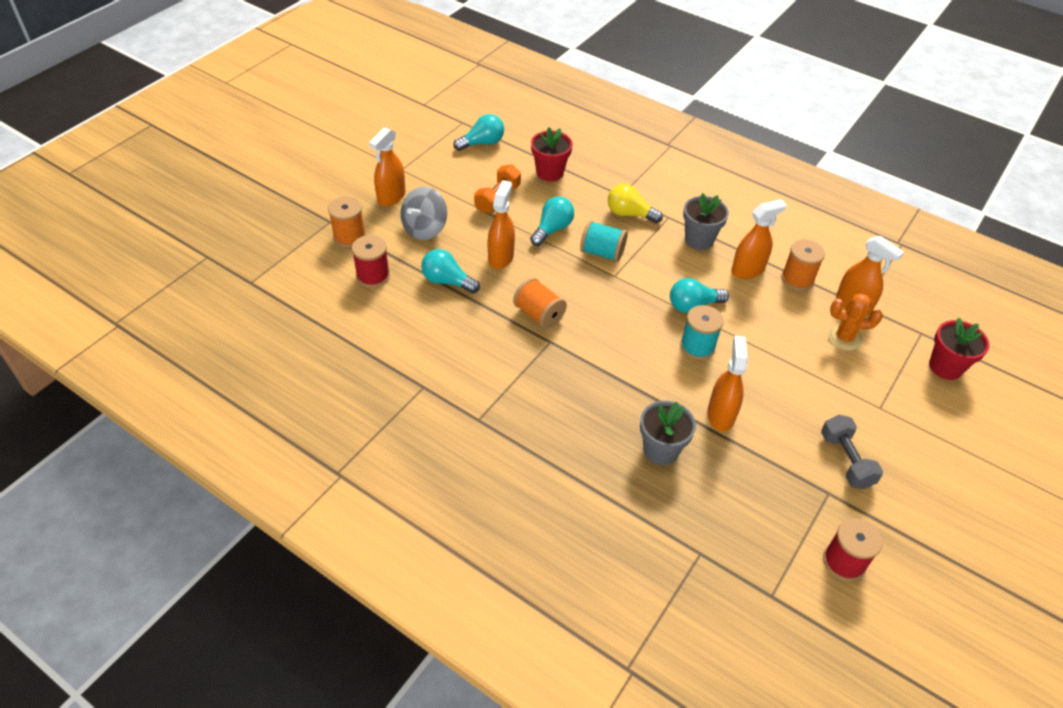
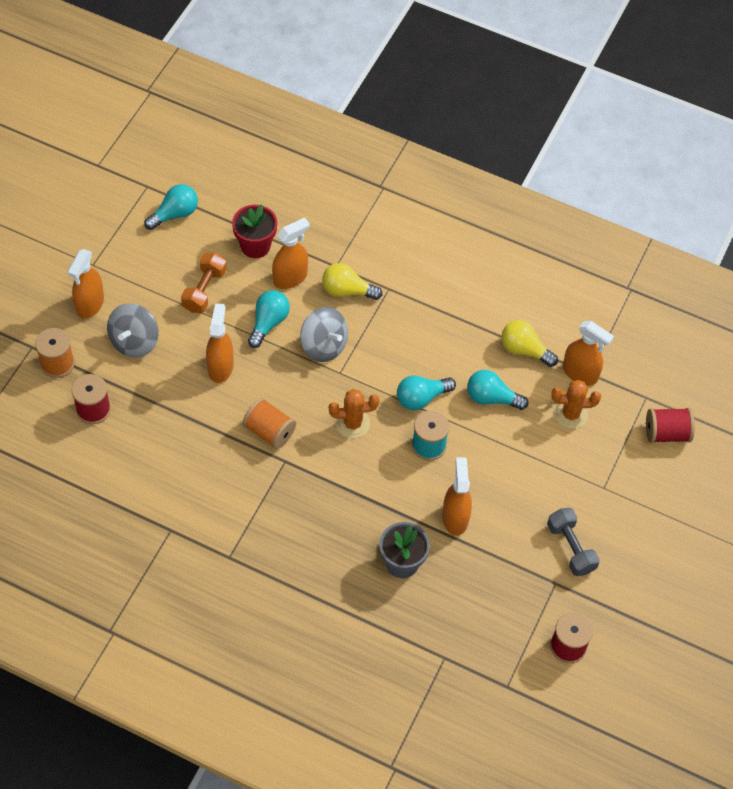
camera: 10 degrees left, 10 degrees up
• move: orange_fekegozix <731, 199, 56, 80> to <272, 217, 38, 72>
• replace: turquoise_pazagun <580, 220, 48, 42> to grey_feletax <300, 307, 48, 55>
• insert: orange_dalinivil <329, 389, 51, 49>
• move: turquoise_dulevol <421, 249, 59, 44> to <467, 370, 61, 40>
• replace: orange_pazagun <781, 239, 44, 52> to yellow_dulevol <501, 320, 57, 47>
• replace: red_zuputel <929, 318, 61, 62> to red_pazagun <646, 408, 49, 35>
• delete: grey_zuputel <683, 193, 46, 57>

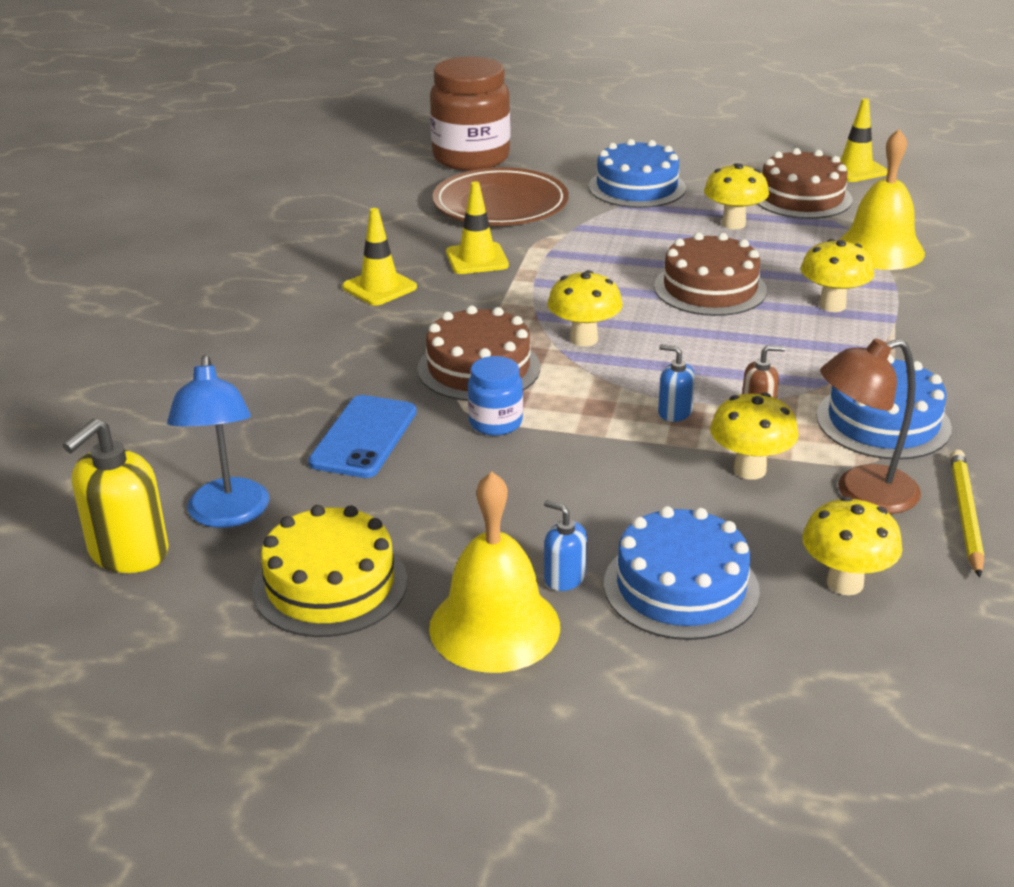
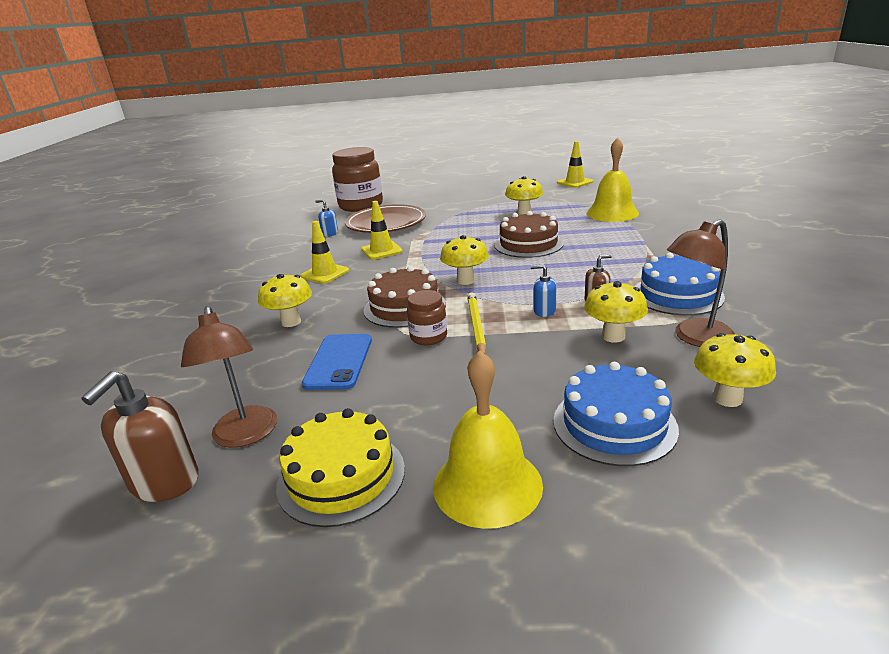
camera: 10 degrees left, 5 degrees down
• recolor: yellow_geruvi <63, 418, 106, 155> to brown_geruvi <81, 371, 118, 131>
• recolor: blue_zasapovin <167, 355, 103, 173> to brown_zasapovin <181, 306, 96, 142>
• move: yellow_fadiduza <801, 239, 73, 73> to <258, 274, 54, 53>
• move: blue_geruvi <544, 500, 43, 91> to <316, 199, 22, 38>
• recolor: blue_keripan <468, 356, 55, 80> to brown_keripan <407, 290, 40, 55>
• move: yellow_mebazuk <950, 449, 34, 129> to <467, 292, 19, 62>
• delete: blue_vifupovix <588, 139, 98, 69>
• delete: brown_vifupovix <757, 148, 96, 71>

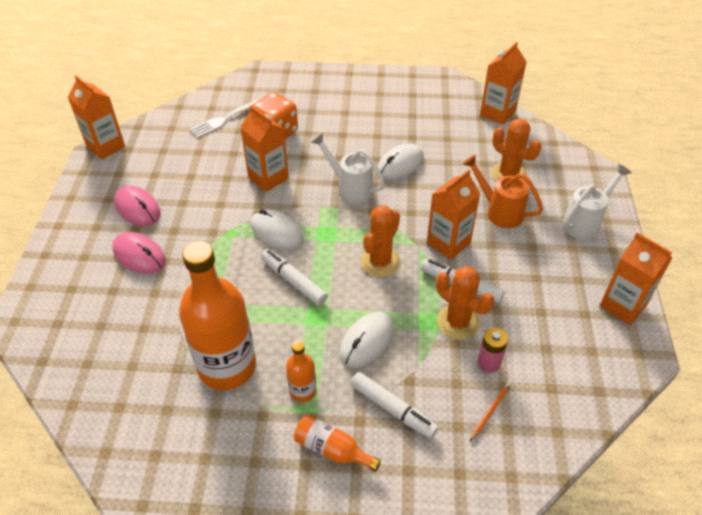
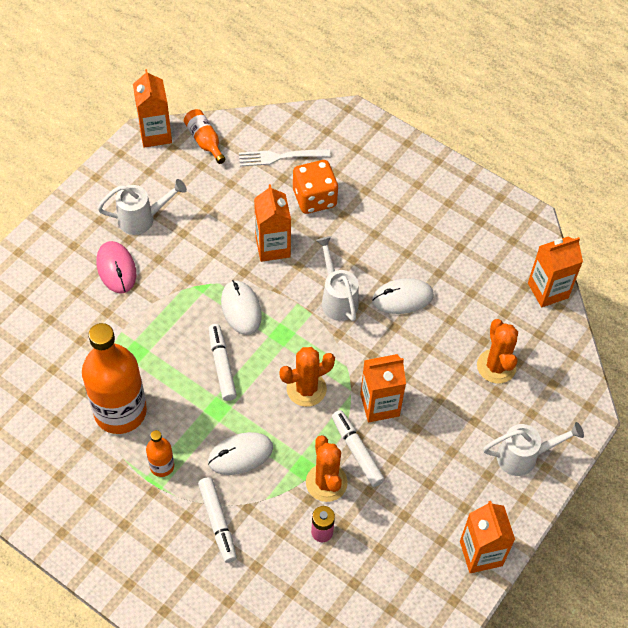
camera: 30 degrees right, 10 degrees up
• replace: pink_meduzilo <114, 186, 47, 40> to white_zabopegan <97, 179, 90, 56>
• move: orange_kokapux <294, 415, 87, 57> to <184, 109, 42, 55>
• delete: orange_zabopegan <463, 155, 80, 73>
• delete: orange_mebazuk <470, 381, 42, 60>

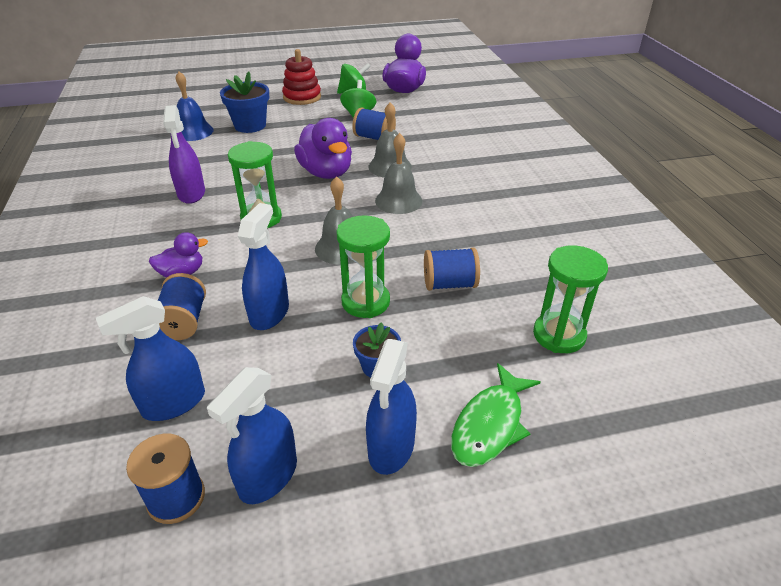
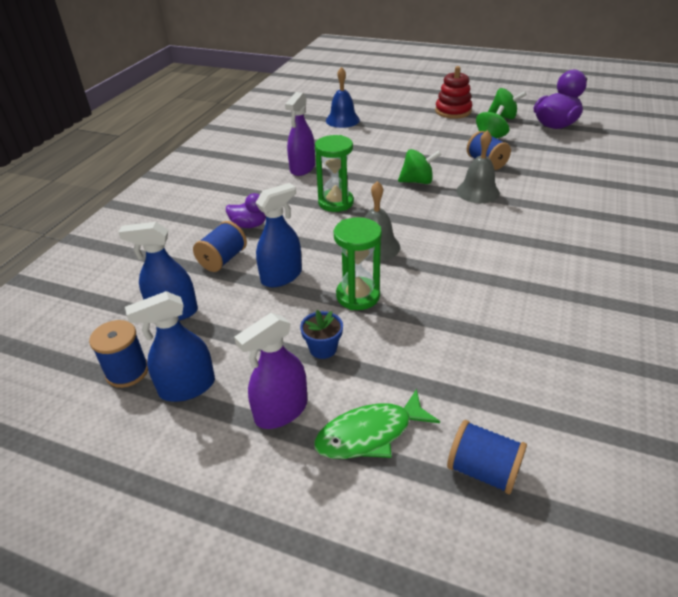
camera: 35 degrees right, 0 degrees up
• recolor: blue_fekegozix <366, 339, 51, 136> to purple_fekegozix <234, 313, 73, 116>
• replace: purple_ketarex <294, 118, 58, 61> to green_feletax <398, 149, 43, 35>
• move: blue_pazagun <424, 247, 56, 44> to <447, 420, 80, 74>
• delete: blue_zuputel <220, 71, 49, 62>
• delete: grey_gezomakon <375, 133, 48, 81>
• delete: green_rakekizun <533, 245, 75, 108>

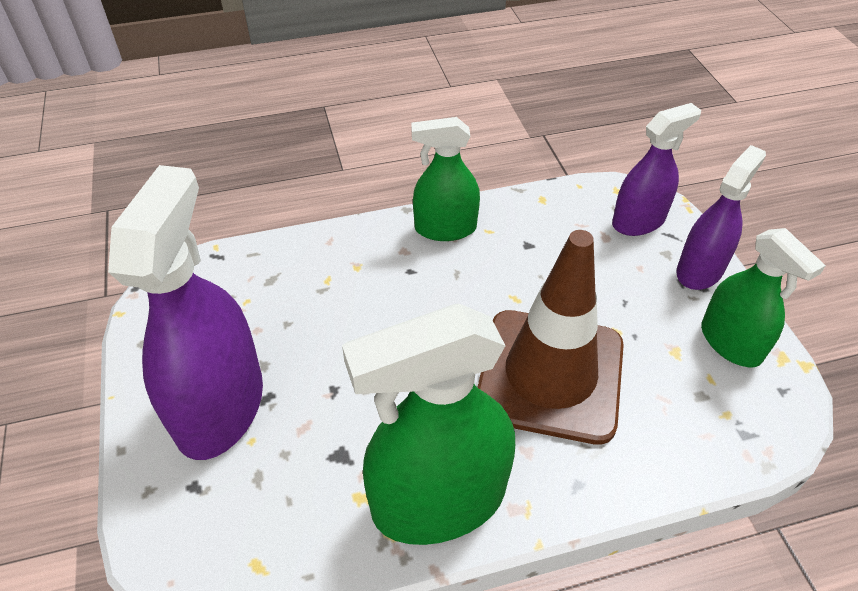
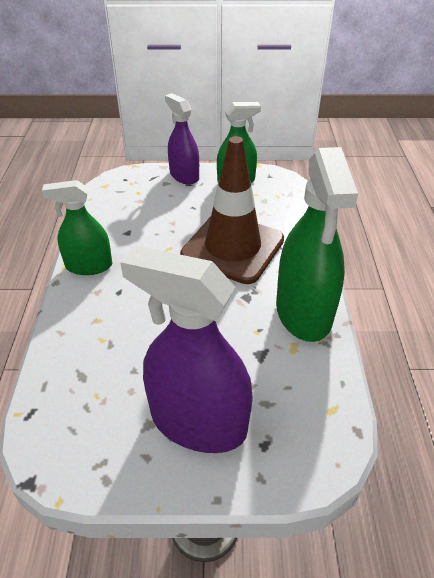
camera: 75 degrees left, 5 degrees down
• rotate: green_fekegozix <411, 117, 69, 124> = <42, 180, 70, 95> 75 degrees clockwise
• delete: purple_fekegozix <612, 103, 89, 133>

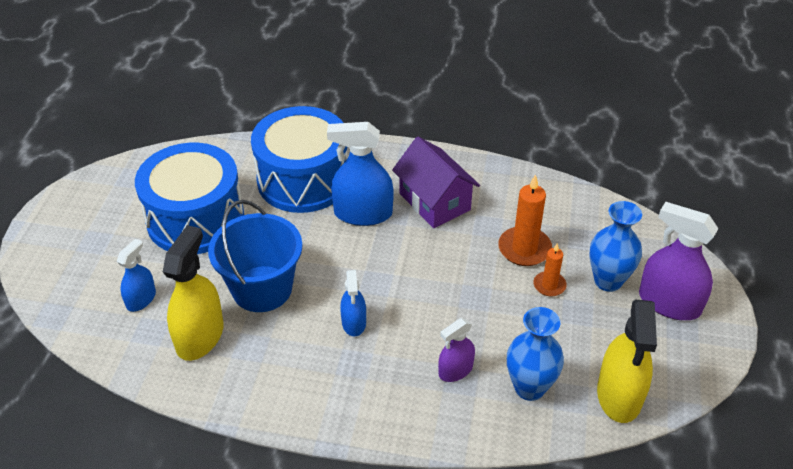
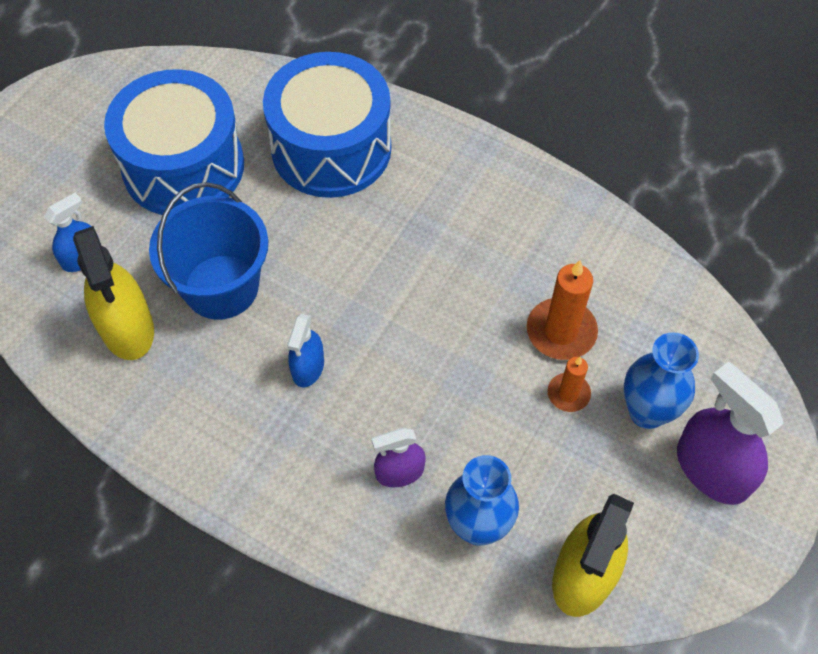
camera: 20 degrees right, 15 degrees up
• rotate: yellow_fekegozix <163, 225, 61, 136> = <73, 226, 81, 134> 120 degrees clockwise
• delete: blue_fekegozix <327, 122, 67, 104>
• delete: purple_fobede <392, 137, 88, 91>

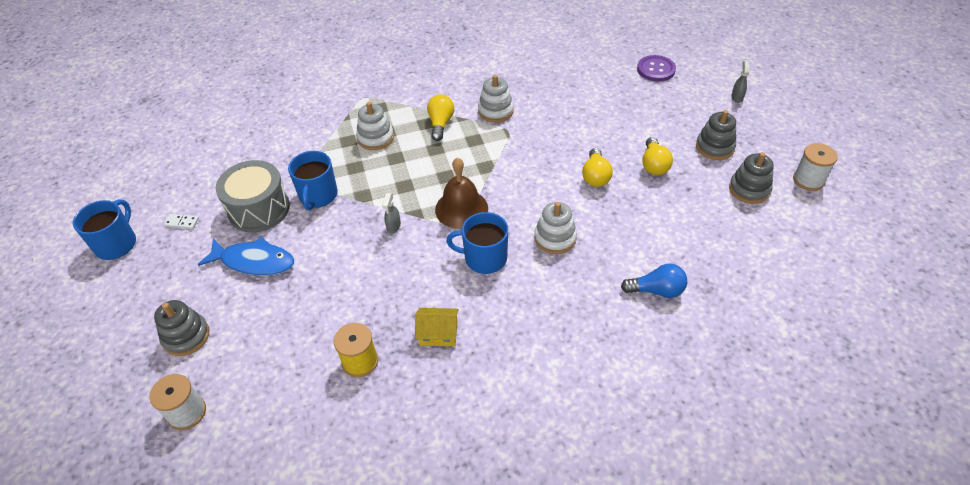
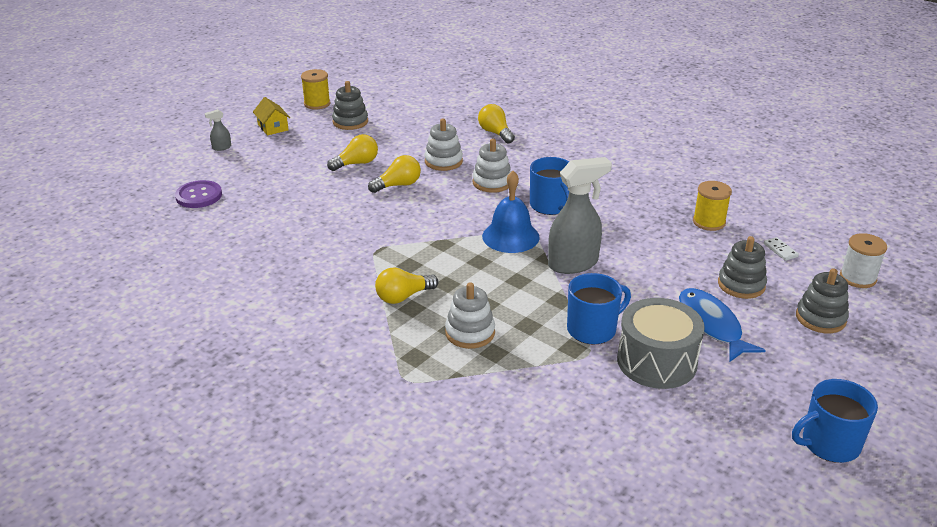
camera: 125 degrees left, 15 degrees down
• move: yellow_fobede <415, 308, 44, 38> to <253, 97, 37, 39>
• recolor: white_pazagun <793, 143, 45, 48> to yellow_pazagun <301, 69, 29, 41>
• move: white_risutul <478, 75, 36, 48> to <424, 119, 39, 52>
• recolor: blue_dulevol <621, 264, 66, 34> to yellow_dulevol <478, 104, 37, 39>
• recolor: brown_gezomakon <435, 157, 53, 72> to blue_gezomakon <482, 171, 58, 82>
• resize: grey_fekegozix <382, 193, 19, 41> = <548, 157, 64, 117> x2.34
• move: grey_risutul <696, 110, 40, 50> to <718, 236, 49, 63>
• move: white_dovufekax <164, 214, 35, 15> to <764, 237, 35, 24>

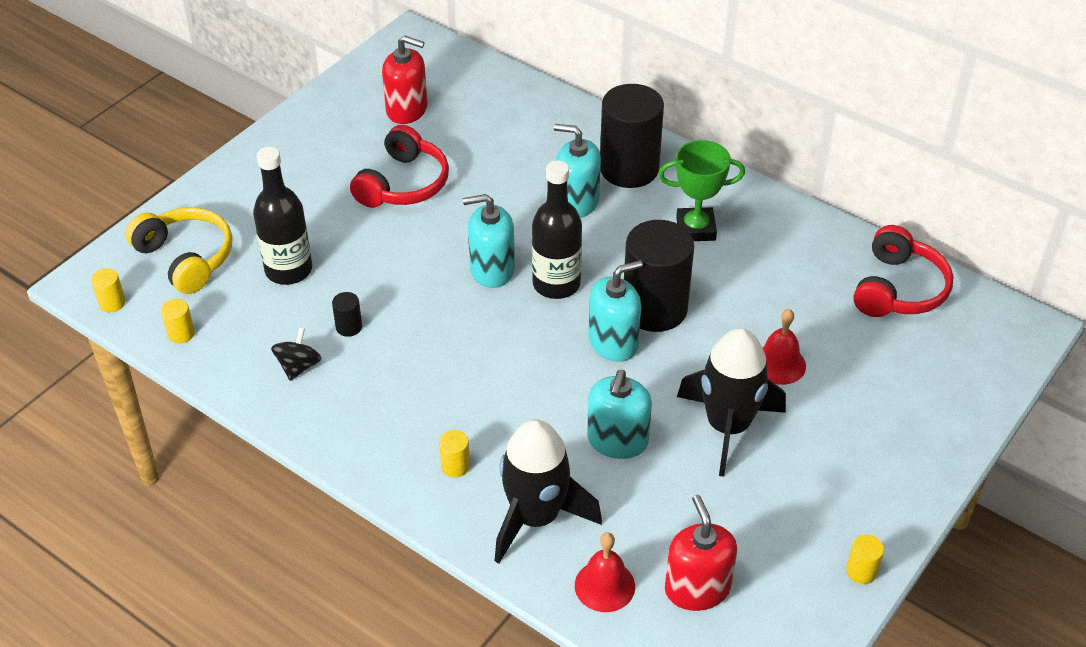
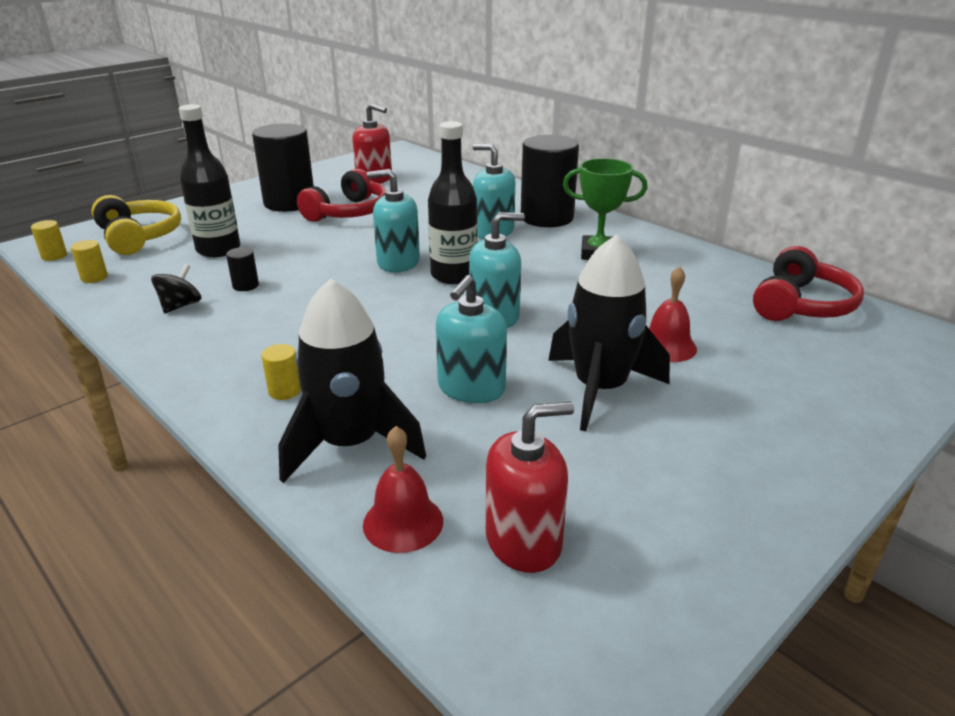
camera: 10 degrees right, 15 degrees down
• move: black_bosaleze <624, 220, 70, 112> to <252, 123, 62, 89>
• rotate: red_geruvi <665, 495, 72, 116> = <486, 402, 88, 171> 75 degrees clockwise
• delete: yellow_bosaleze <846, 535, 38, 49>

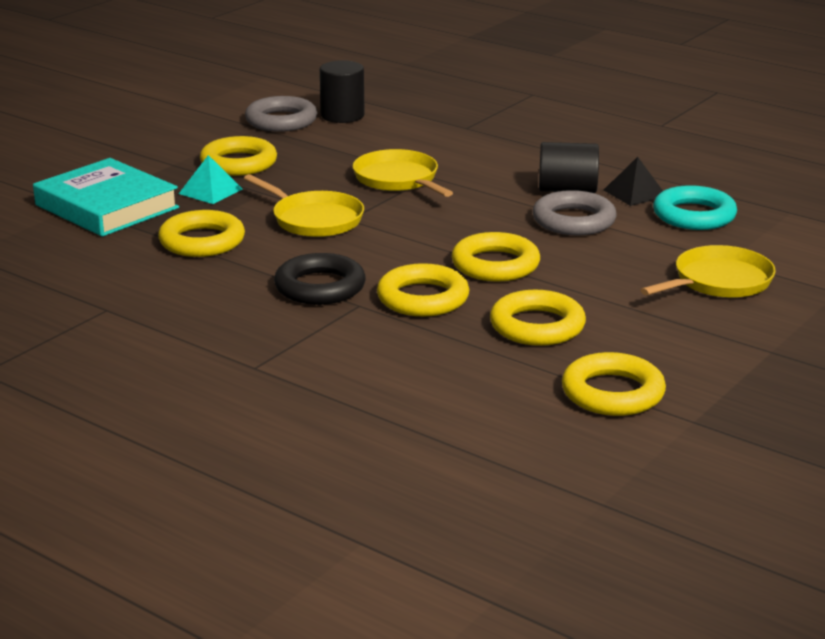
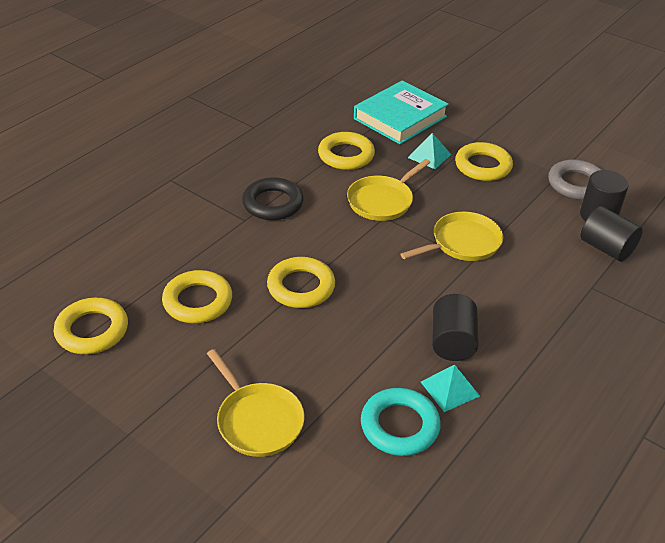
camera: 90 degrees right, 15 degrees up
• recolor: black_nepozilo <604, 157, 59, 49> to turquoise_nepozilo <421, 364, 59, 48>
• insert: black_bosaleze <580, 206, 63, 56>
• delete: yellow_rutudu <377, 263, 93, 54>
• delete: grey_rutudu <533, 190, 84, 45>

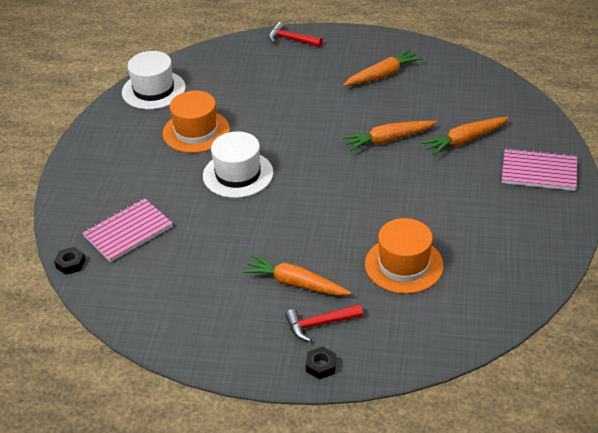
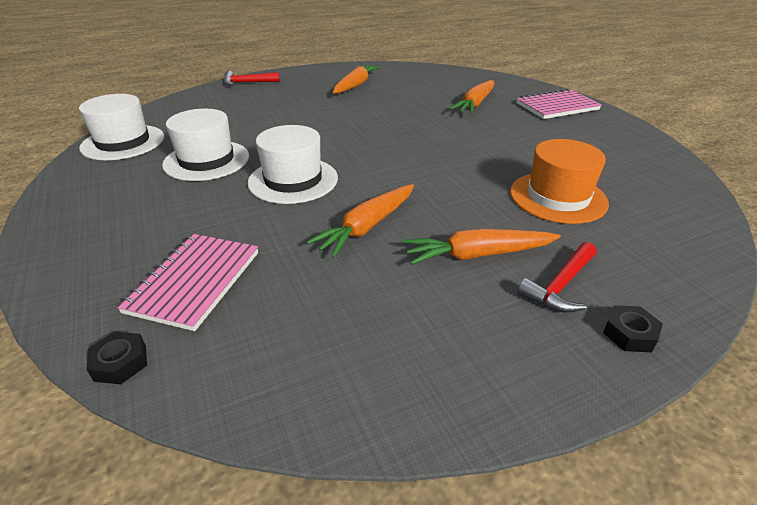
camera: 35 degrees left, 5 degrees down
• recolor: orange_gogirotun <163, 90, 67, 63> to white_gogirotun <162, 109, 87, 72>
• move: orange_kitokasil <342, 121, 95, 30> to <307, 184, 107, 73>

